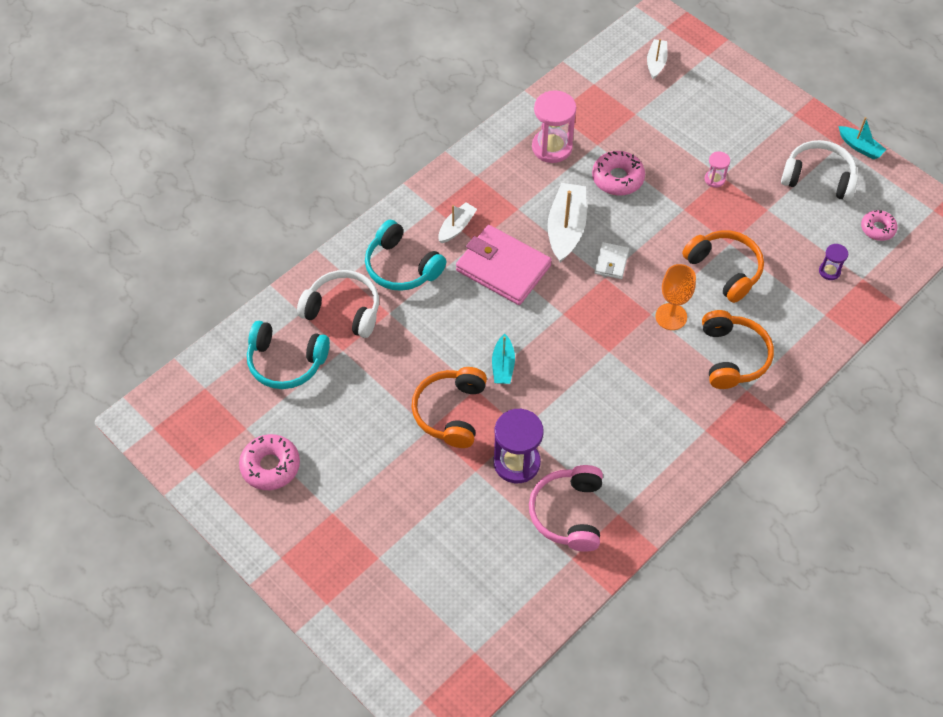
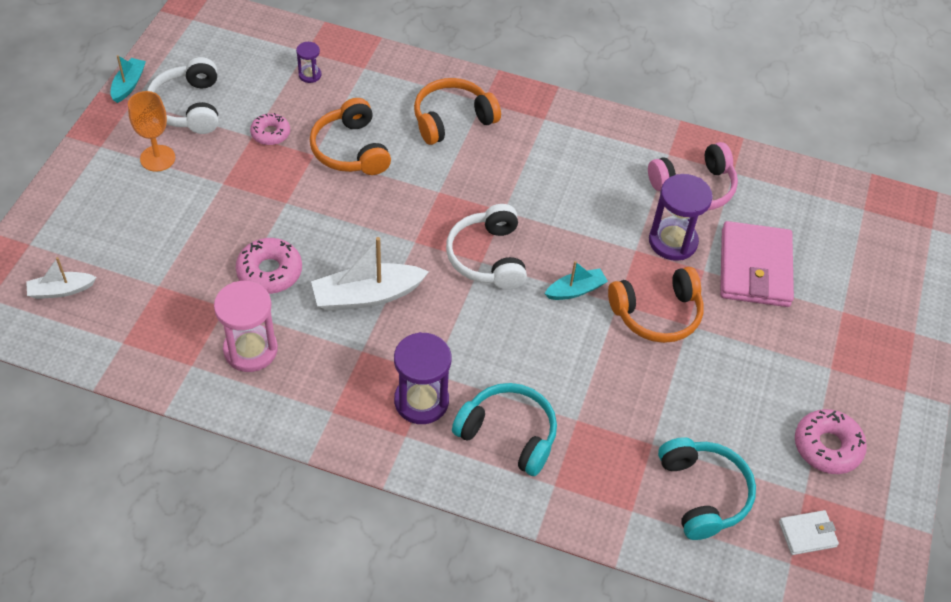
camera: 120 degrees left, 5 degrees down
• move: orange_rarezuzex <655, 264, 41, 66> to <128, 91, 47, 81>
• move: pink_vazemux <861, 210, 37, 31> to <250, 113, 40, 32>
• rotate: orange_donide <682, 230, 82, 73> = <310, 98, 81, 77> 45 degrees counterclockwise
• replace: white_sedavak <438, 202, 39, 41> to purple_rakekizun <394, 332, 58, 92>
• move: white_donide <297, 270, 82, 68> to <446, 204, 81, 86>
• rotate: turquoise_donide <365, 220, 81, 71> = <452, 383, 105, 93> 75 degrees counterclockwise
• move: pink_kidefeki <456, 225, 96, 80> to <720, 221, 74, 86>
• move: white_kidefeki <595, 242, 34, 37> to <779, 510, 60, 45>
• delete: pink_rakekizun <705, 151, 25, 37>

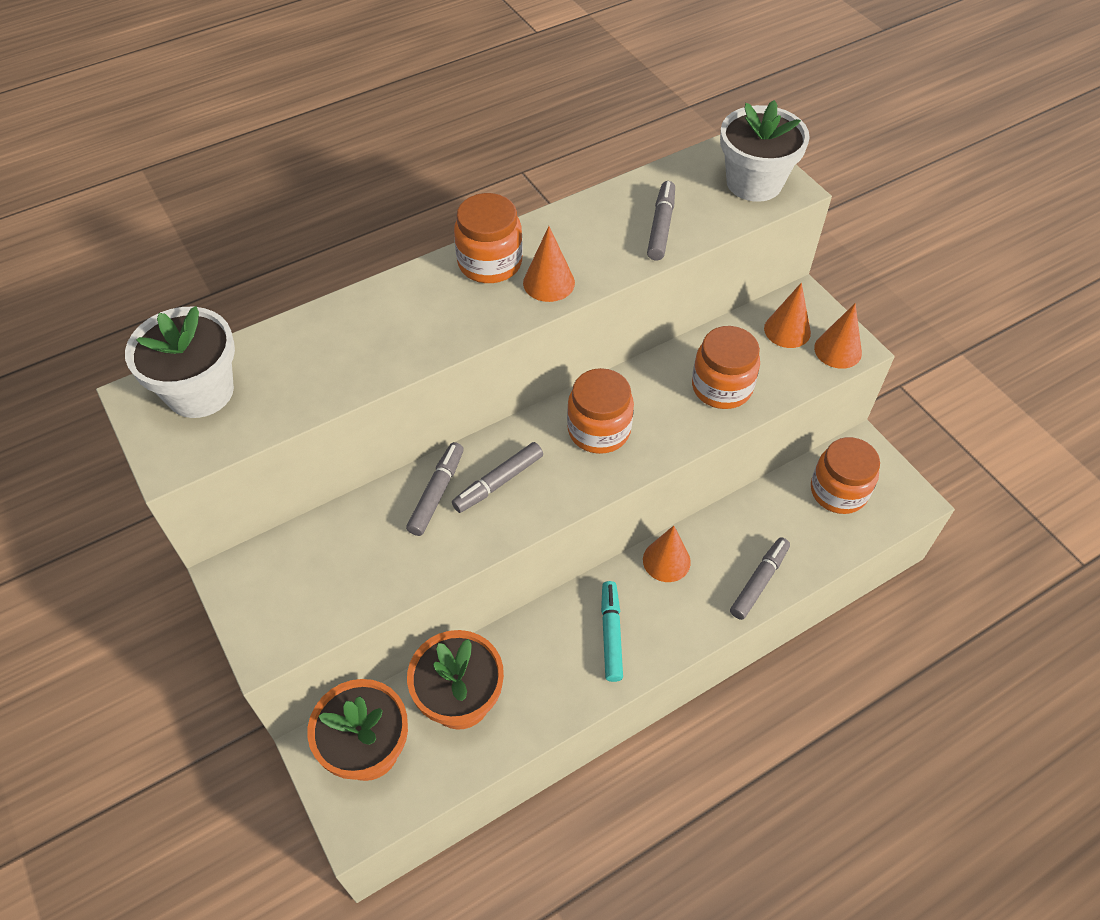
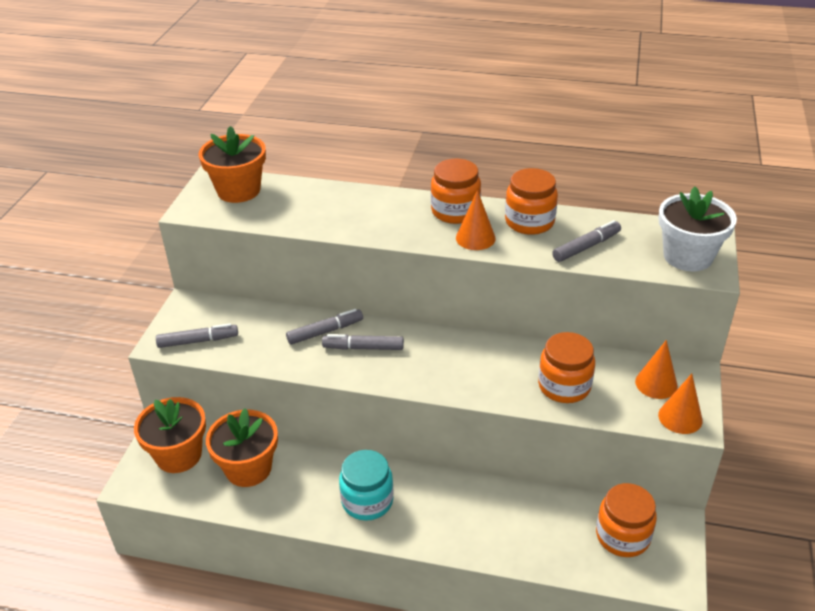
camera: 45 degrees right, 15 degrees down
• move: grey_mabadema <730, 537, 60, 83> to <156, 323, 82, 25>
• recolor: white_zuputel <125, 306, 110, 112> to orange_zuputel <199, 126, 67, 77>
• replace: turquoise_mabadema <601, 581, 22, 101> to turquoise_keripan <339, 450, 55, 71>
• move: orange_keripan <567, 368, 67, 86> to <505, 168, 53, 67>
• delete: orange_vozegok <643, 525, 48, 57>

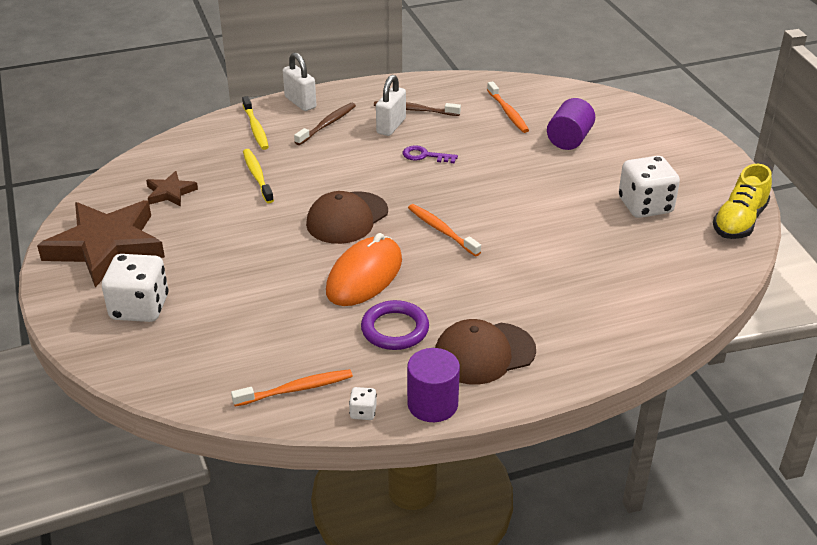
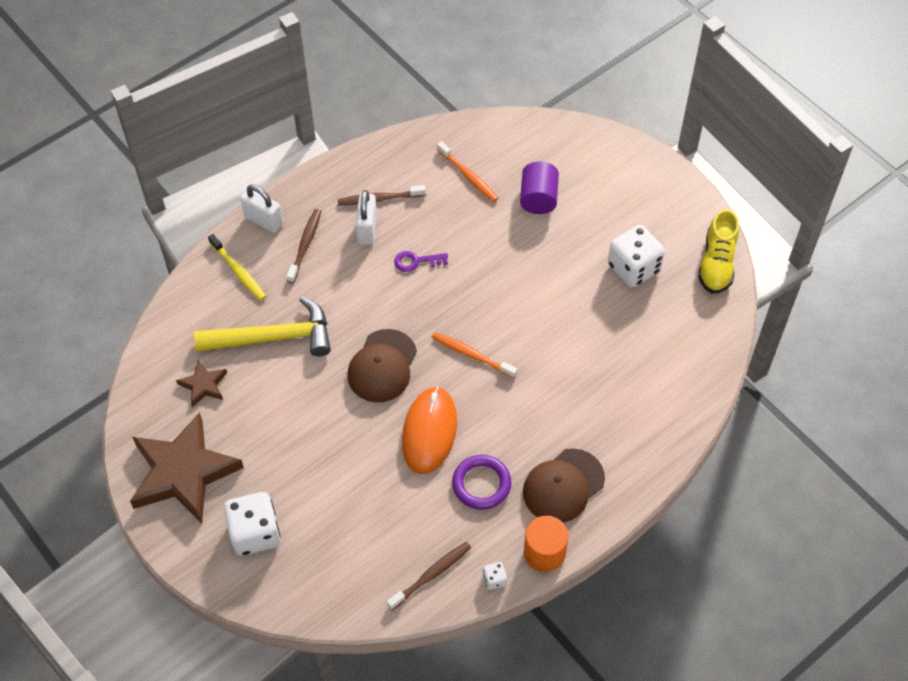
camera: 20 degrees left, 20 degrees up
• replace: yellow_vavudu <243, 149, 31, 54> to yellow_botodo <194, 297, 137, 59>
• recolor: orange_vavudu <231, 369, 122, 38> to brown_vavudu <387, 542, 84, 68>
• recolor: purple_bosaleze <407, 348, 53, 74> to orange_bosaleze <524, 516, 45, 56>

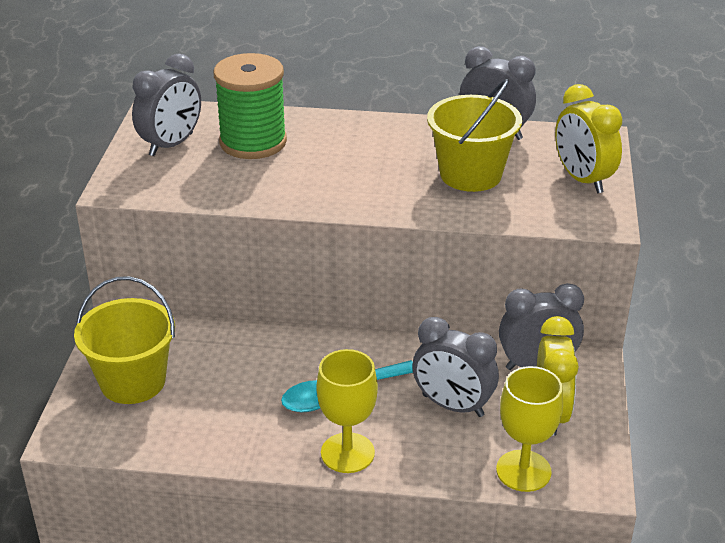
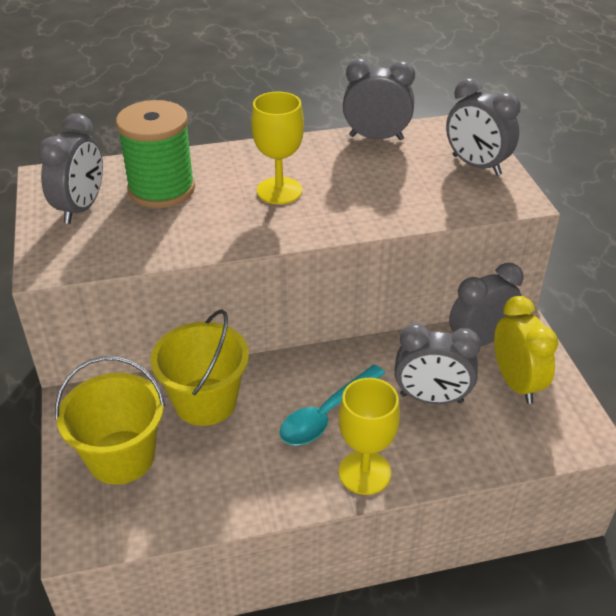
camera: 20 degrees left, 5 degrees up
• move: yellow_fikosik <427, 79, 95, 113> to <150, 309, 99, 117>
• move: yellow_rarezuzex <496, 366, 67, 126> to <251, 92, 53, 112>
• recolor: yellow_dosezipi <555, 84, 68, 109> to grey_dosezipi <446, 78, 75, 97>

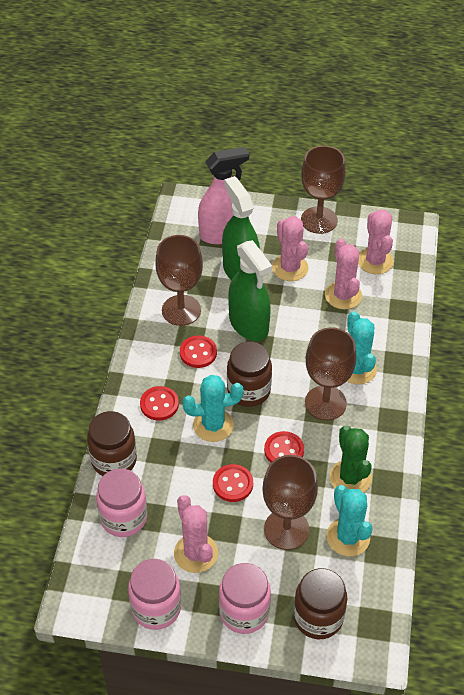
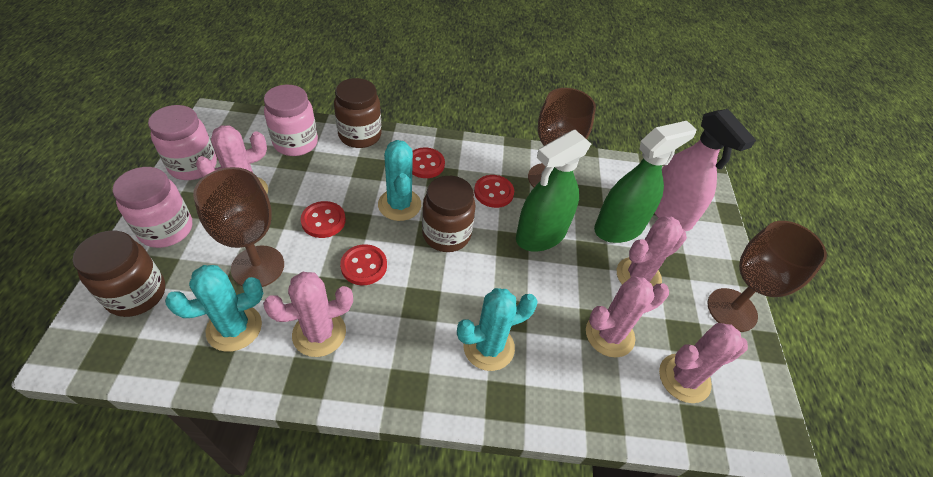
camera: 80 degrees right, 0 degrees up
• recolor: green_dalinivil <330, 425, 42, 67> to pink_dalinivil <263, 272, 90, 85>
• delete: brown_rarezuzex <305, 327, 52, 93>

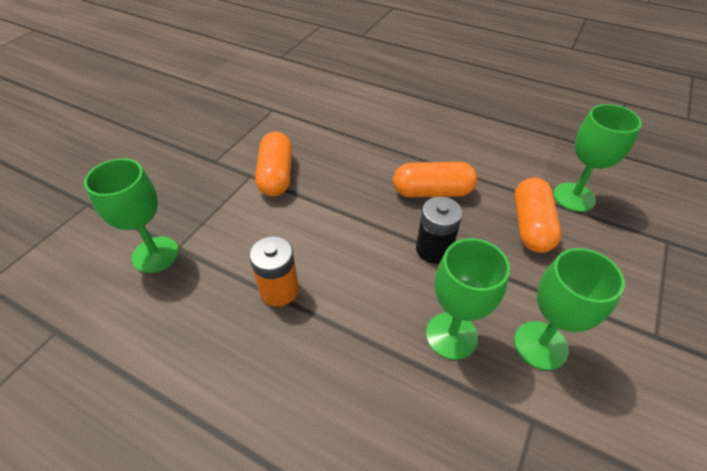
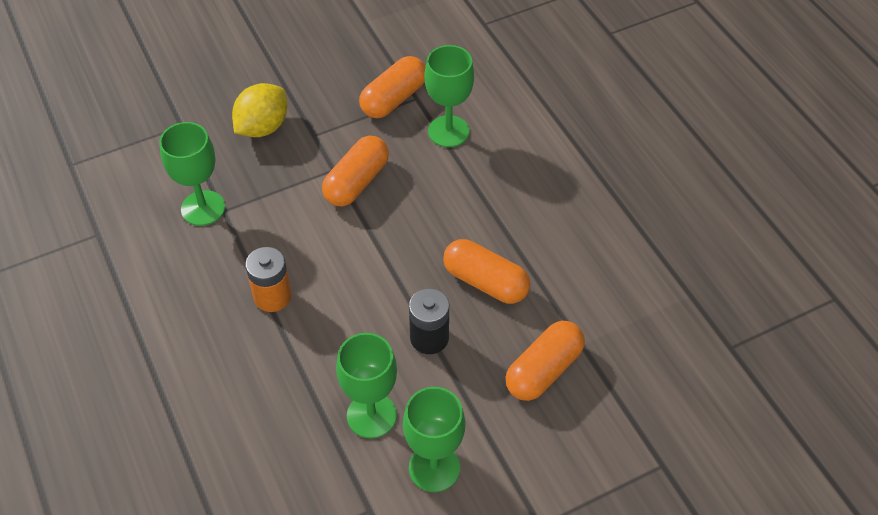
camera: 35 degrees right, 5 degrees up
• insert: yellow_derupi <232, 83, 56, 54>
• insert: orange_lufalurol <359, 56, 67, 62>
• move: green_rarezuzex <553, 104, 89, 108> to <424, 45, 50, 102>

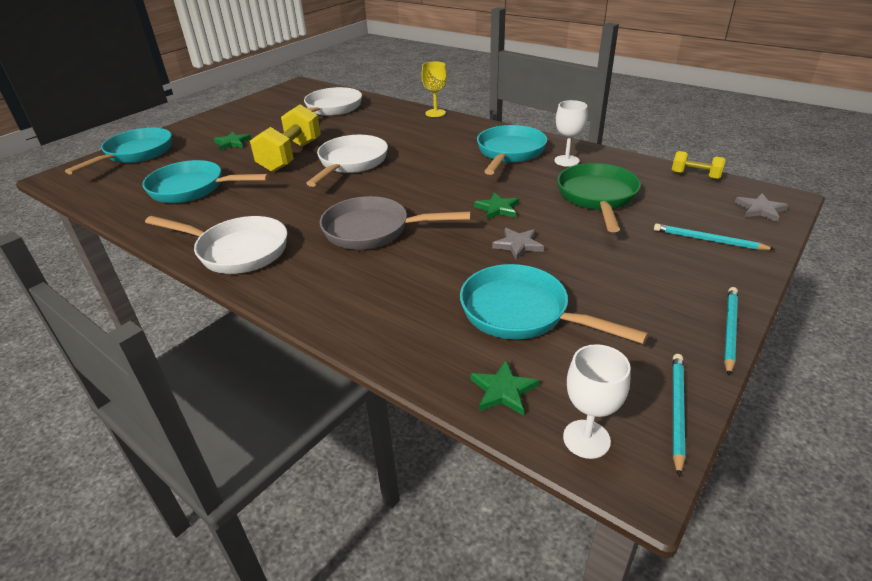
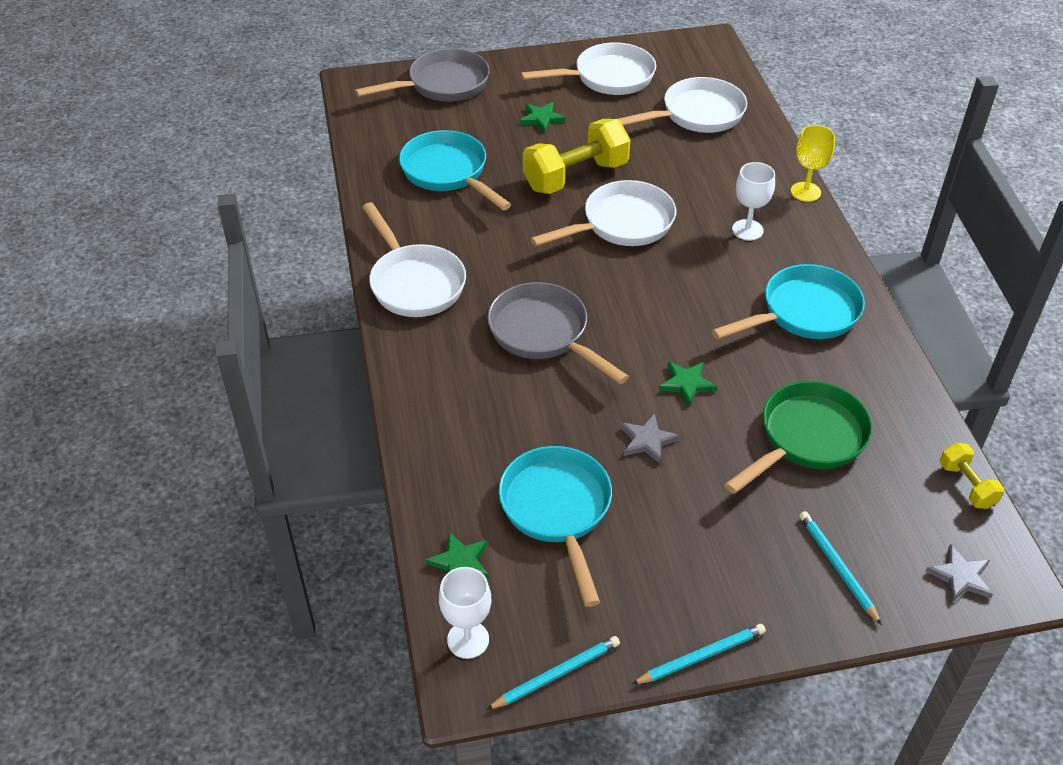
camera: 40 degrees right, 10 degrees up
• recolor: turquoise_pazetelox <65, 128, 107, 46> to grey_pazetelox <355, 49, 135, 53>
• insert: white_pazetelox <521, 42, 135, 53>
• move: white_rarezuzex <554, 100, 34, 67> to <732, 162, 43, 79>

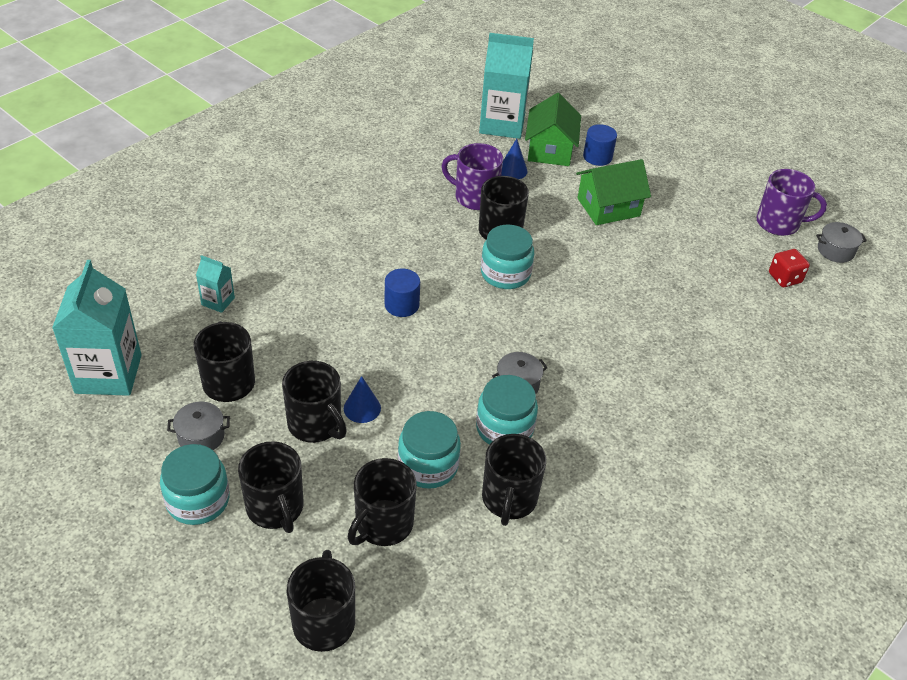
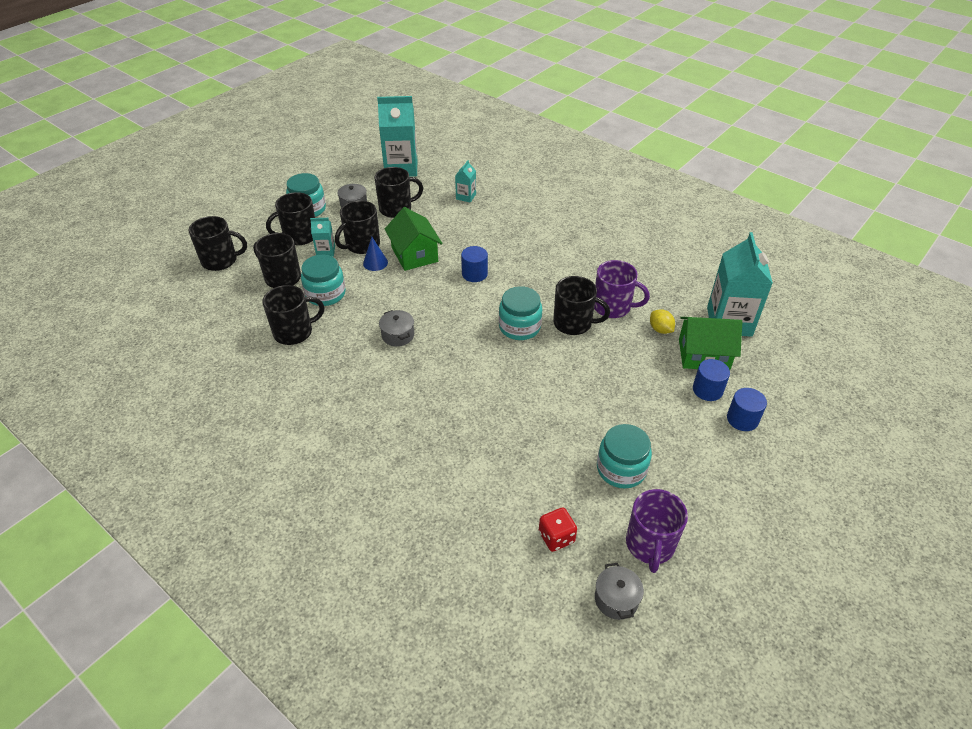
camera: 90 degrees right, 0 degrees up
• rotate: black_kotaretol <482, 434, 64, 92> = <262, 285, 62, 60> 150 degrees clockwise
• insert: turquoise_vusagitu <310, 218, 25, 39>
• move: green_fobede <576, 159, 75, 66> to <385, 207, 57, 64>
• rotate: purple_kotaretol <442, 143, 61, 67> = <594, 260, 56, 58> 90 degrees clockwise
• move: turquoise_keripan <476, 375, 62, 70> to <597, 424, 55, 65>
• replace: blue_vozegok <501, 139, 27, 40> to yellow_derupi <650, 309, 25, 25>
• insert: blue_bosaleze <727, 388, 40, 43>

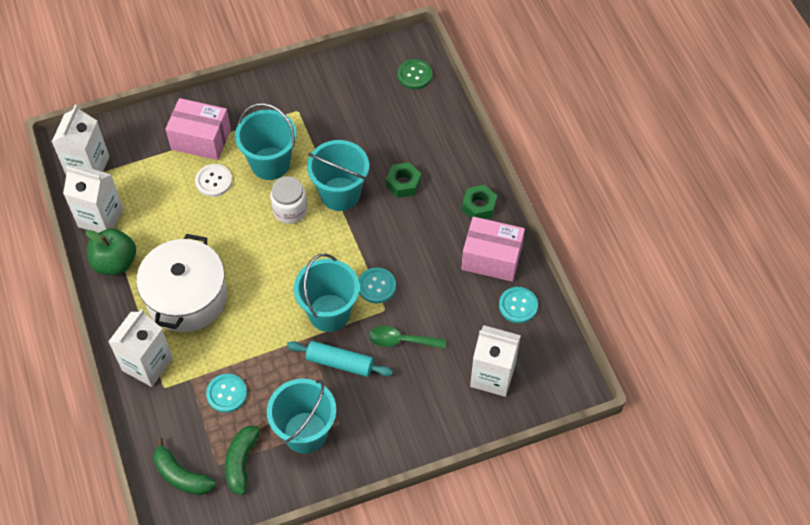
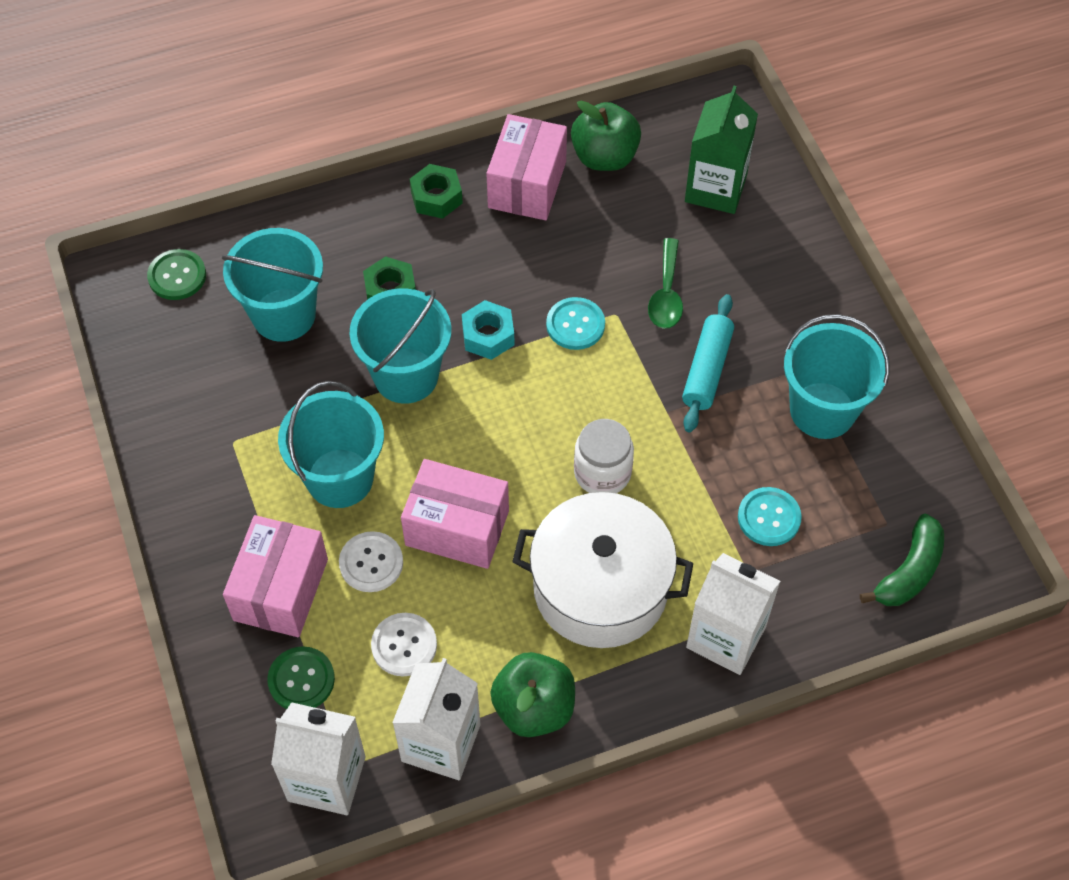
camera: 90 degrees left, 0 degrees up
• move: turquoise_fikosik <294, 253, 66, 79> to <222, 228, 101, 114>
• insert: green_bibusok <267, 646, 68, 63>
• insert: white_bibusok <371, 613, 66, 63>
• insert: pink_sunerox <401, 459, 108, 110>
• insert: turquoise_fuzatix <462, 300, 53, 60>
• replace: turquoise_bibusok <499, 287, 39, 36> to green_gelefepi <571, 101, 70, 70>
• move: white_keripan <270, 176, 37, 48> to <574, 419, 60, 74>
• recolor: white_vusagitu <470, 325, 51, 72> to green_vusagitu <685, 86, 73, 128>
• delete: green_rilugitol <225, 421, 43, 74>

